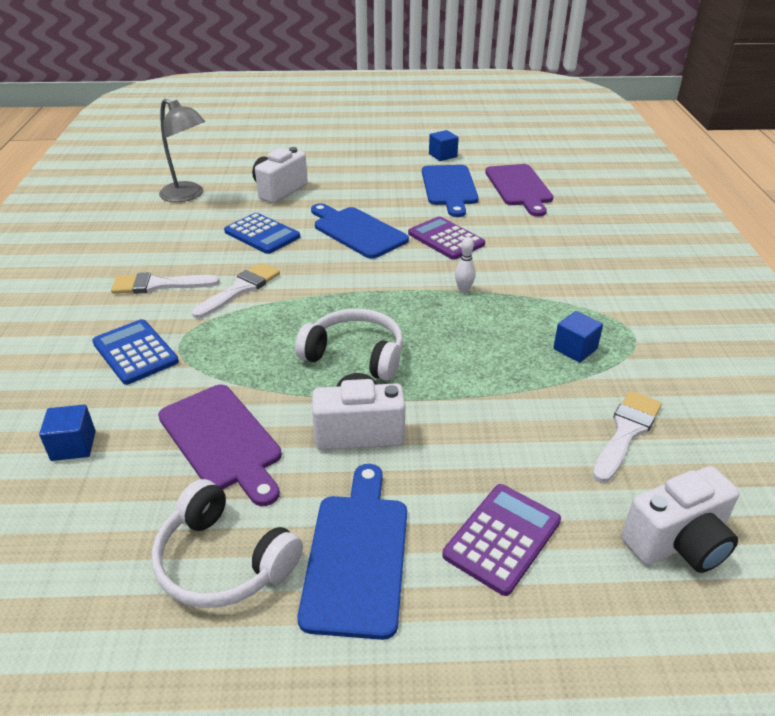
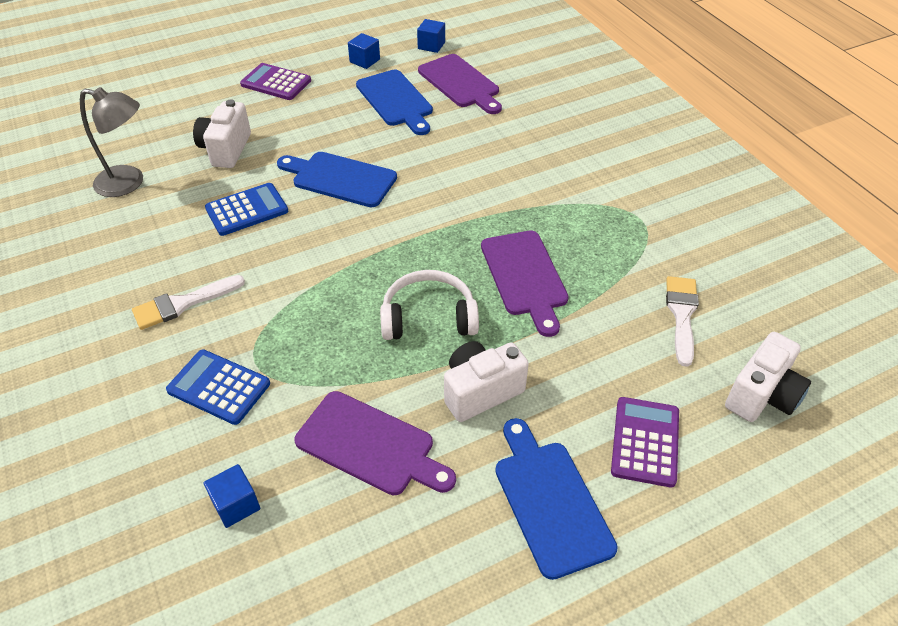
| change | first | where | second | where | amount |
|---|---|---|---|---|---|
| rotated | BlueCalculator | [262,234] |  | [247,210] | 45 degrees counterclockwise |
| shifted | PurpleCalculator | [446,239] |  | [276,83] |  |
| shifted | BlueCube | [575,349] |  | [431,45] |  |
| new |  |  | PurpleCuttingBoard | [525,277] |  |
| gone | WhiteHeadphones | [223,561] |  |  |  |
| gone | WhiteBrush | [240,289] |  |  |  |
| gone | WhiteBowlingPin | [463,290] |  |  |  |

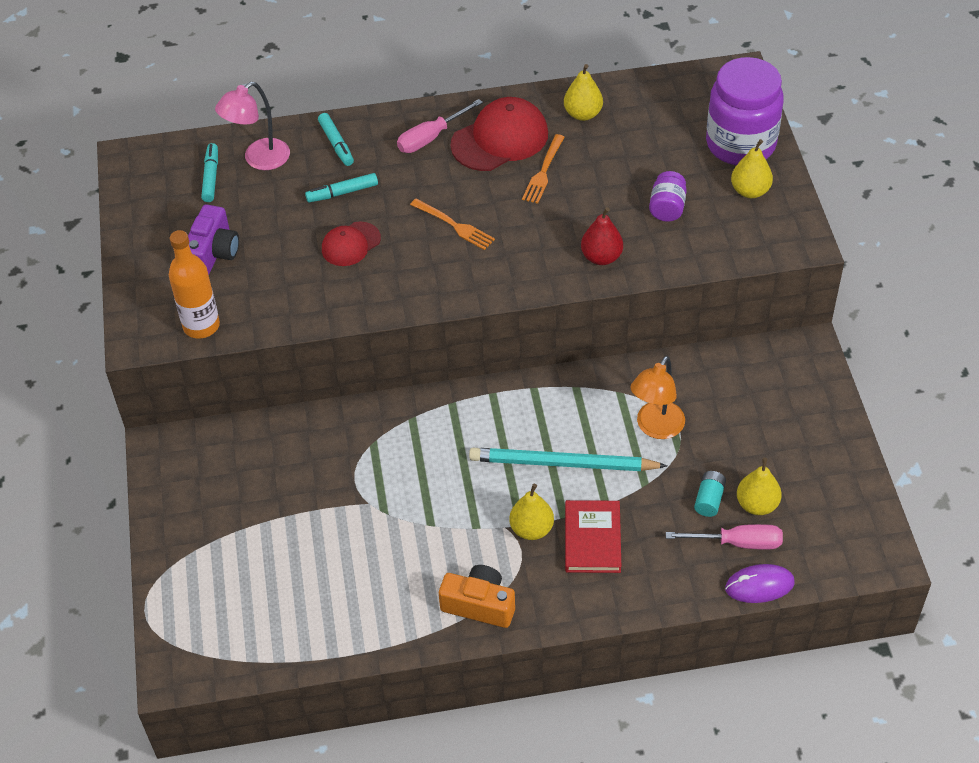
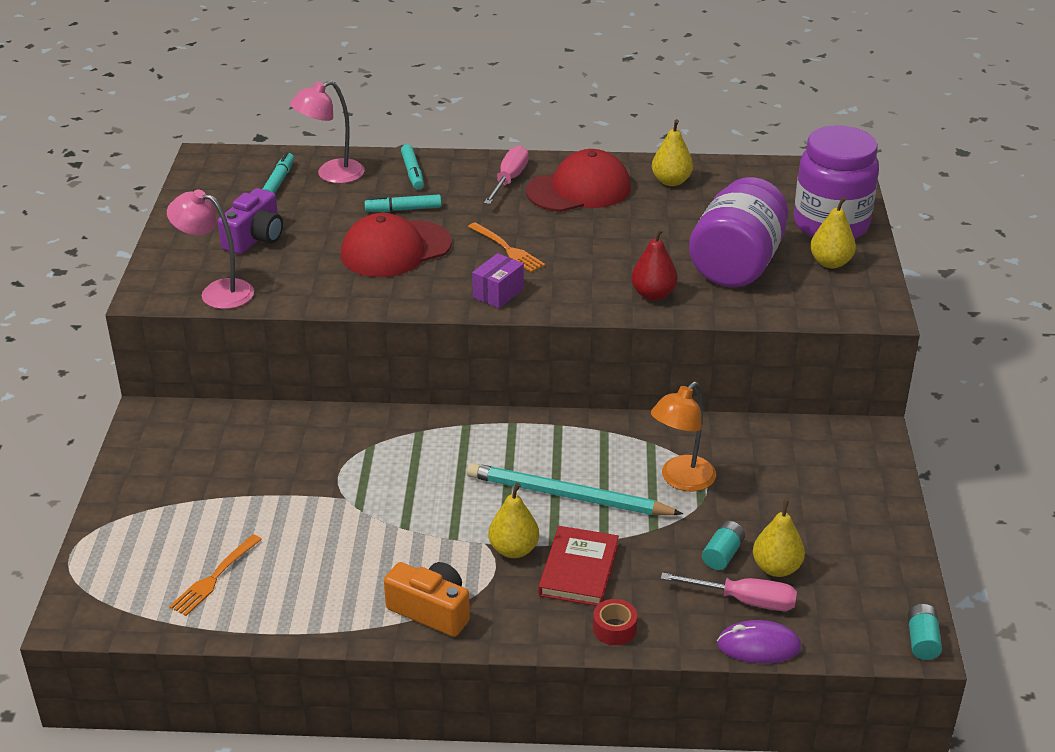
| change | first | where | second | where | amount |
|---|---|---|---|---|---|
| swapped | OrangeBottle | [201,326] | PinkLamp | [217,292] |  |
| shifted | OrangeFork | [543,172] |  | [214,577] |  |
| scaled | RedCap | [351,244] |  | [395,249] | x1.70 |
| new |  |  | PurpleBox | [498,293] |  |
| rotated | PinkScrewdriver | [431,138] |  | [509,180] | 135 degrees clockwise |
| new |  |  | RedTape | [614,629] |  |
| scaled | PurpleJar | [667,208] |  | [736,264] | x2.17 |
| new |  |  | TurquoiseBattery | [922,641] |  |

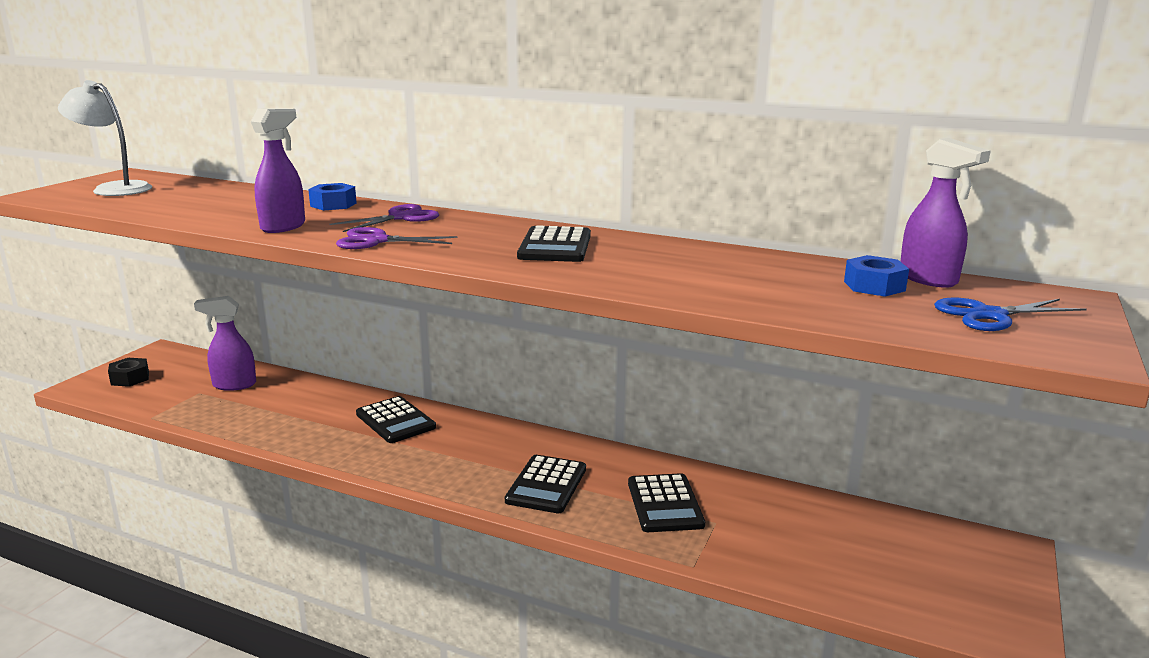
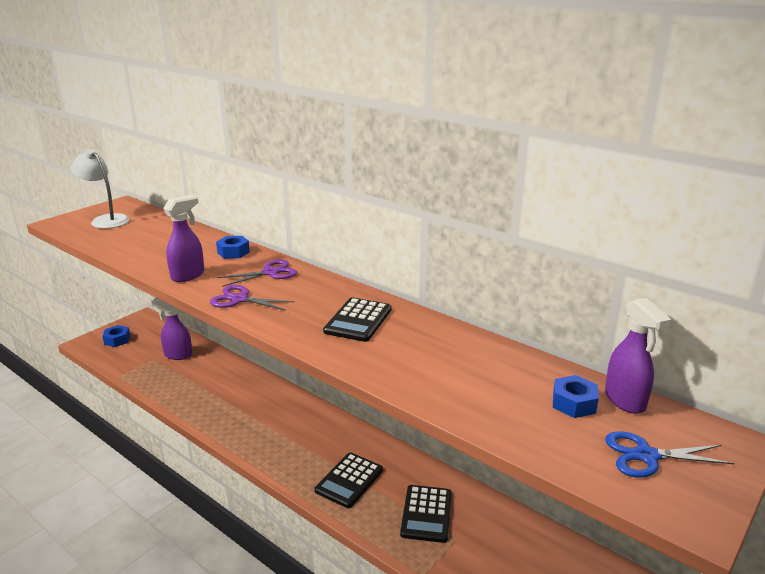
| change | first | where | second | where | amount |
|---|---|---|---|---|---|
| repainted | BlackNut | [130,378] | BlueNut | [117,340] |  |
| gone | BlackCalculator | [395,421] |  |  |  |

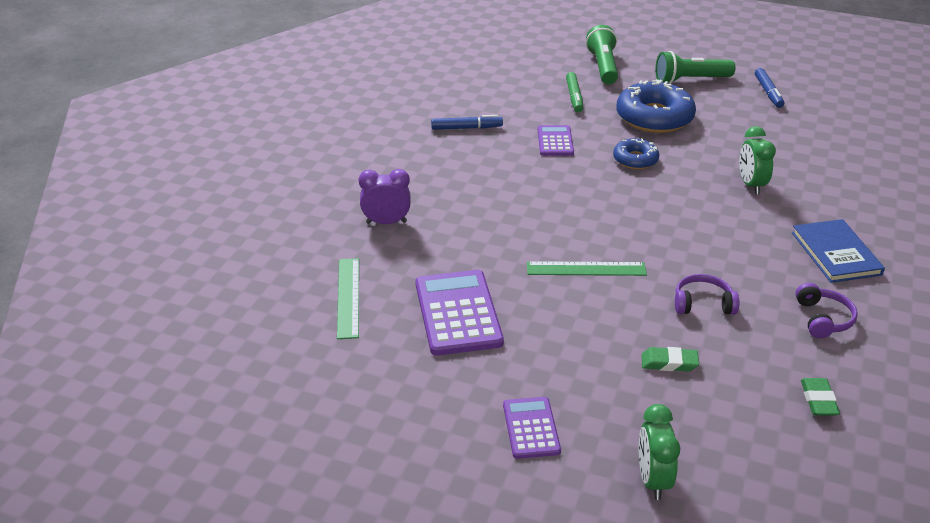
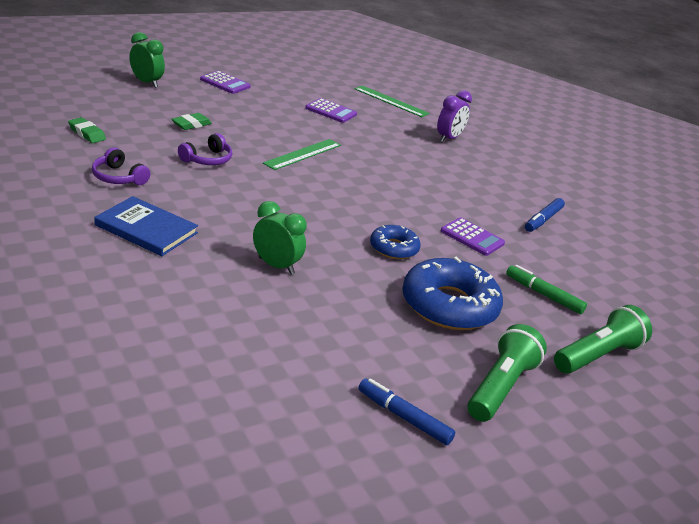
| change | first | where | second | where | amount |
|---|---|---|---|---|---|
| scaled | PurpleCalculator | [458,313] |  | [331,111] | x0.58 |
| rotated | GreenFlashlight | [602,66] |  | [597,355] | 75 degrees counterclockwise |

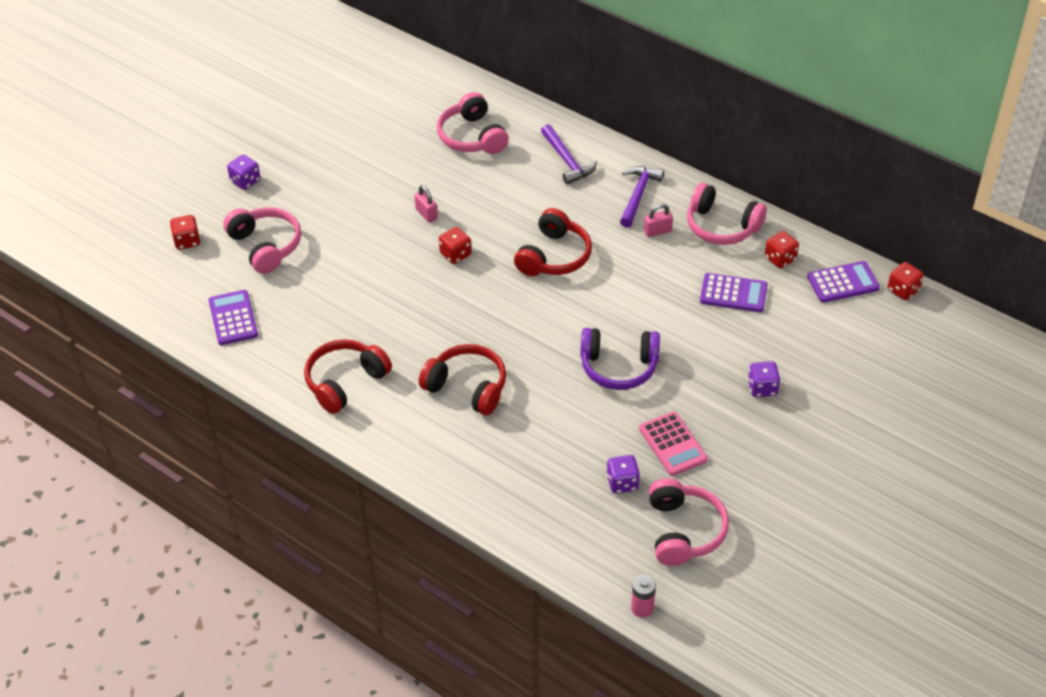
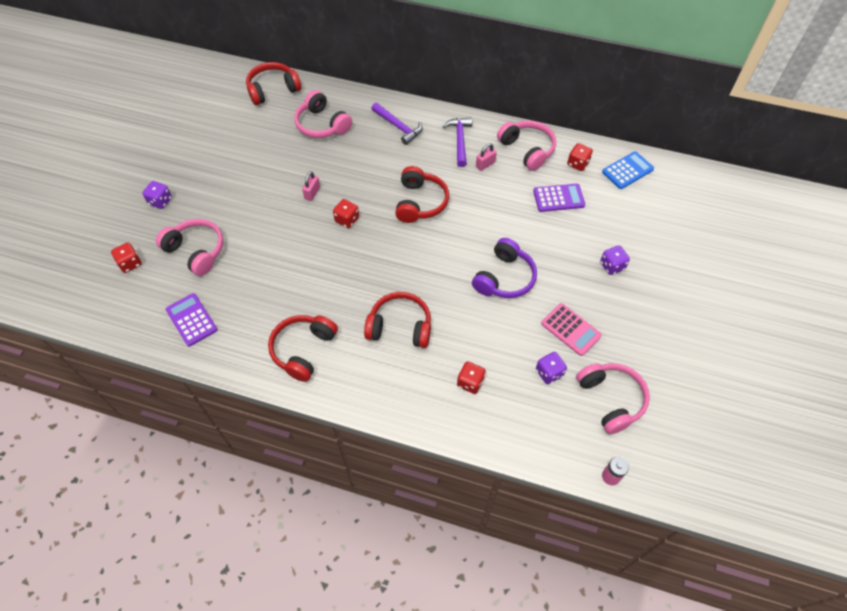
| change | first | where | second | where | amount |
|---|---|---|---|---|---|
| new |  |  | RedHeadphones | [273,90] |  |
| rotated | PinkPadlock | [426,214] |  | [312,193] | 75 degrees clockwise |
| shifted | RedDice | [903,290] |  | [470,382] |  |
| rotated | PurpleHeadphones | [619,367] |  | [504,278] | 45 degrees counterclockwise |
| rotated | PinkHeadphones | [721,226] |  | [527,149] | 135 degrees counterclockwise |
| repainted | PurpleCalculator | [843,282] | BlueCalculator | [627,170] |  |

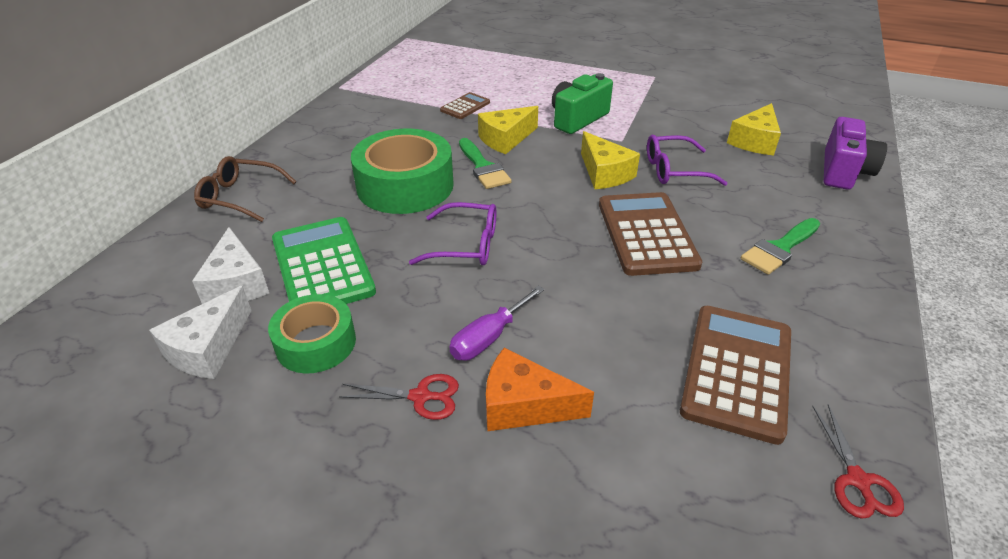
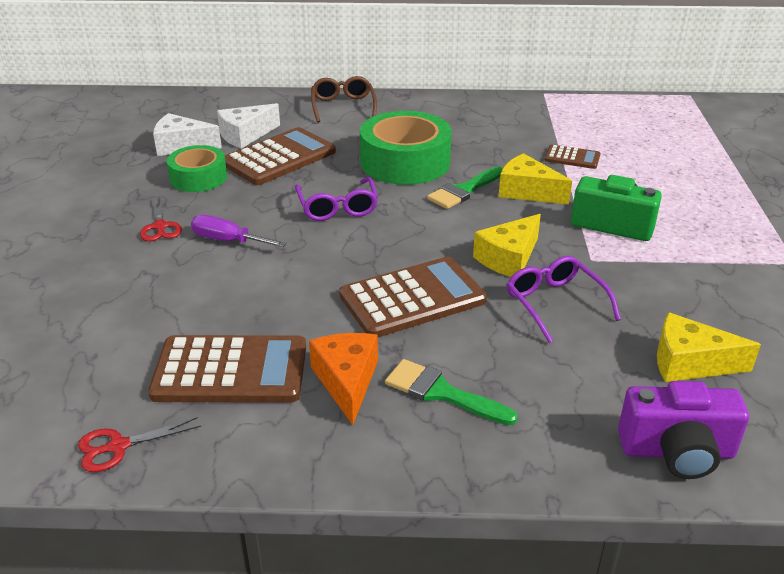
| change | first | where | second | where | amount |
|---|---|---|---|---|---|
| repainted | GreenCalculator | [322,266] | BrownCalculator | [279,158] |  |
| shifted | OrangeCheese | [524,405] |  | [346,381] |  |

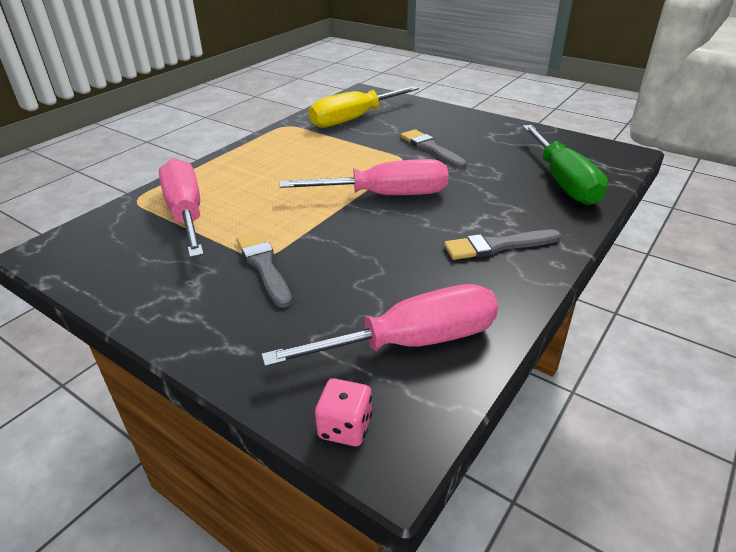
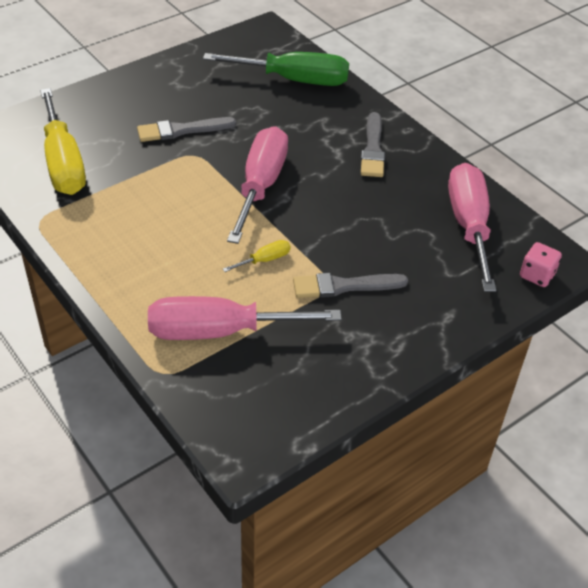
| change | first | where | second | where | amount |
|---|---|---|---|---|---|
| new |  |  | YellowScrewdriver | [265,260] |  |

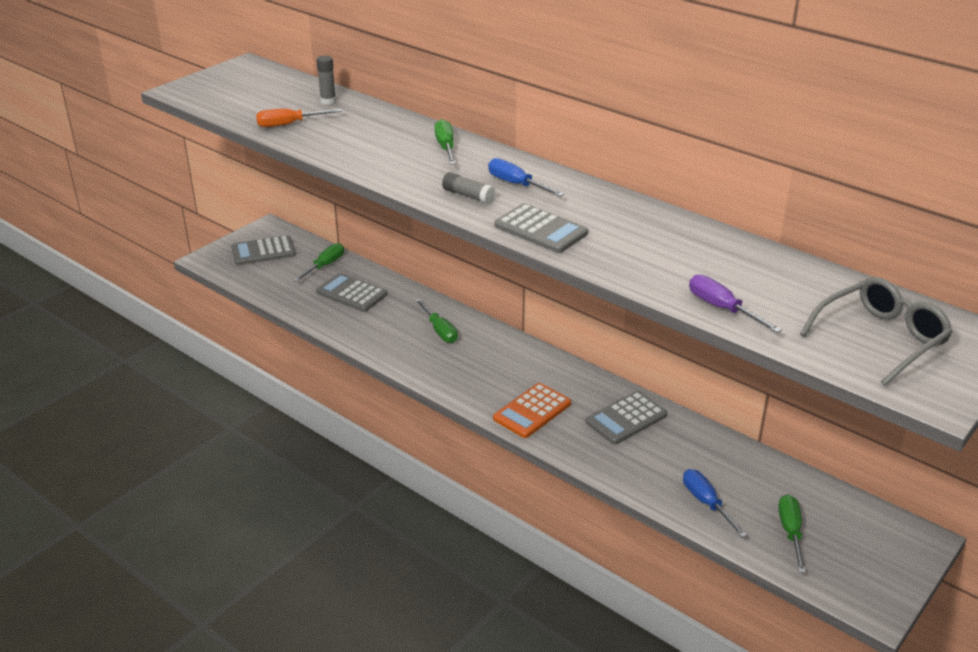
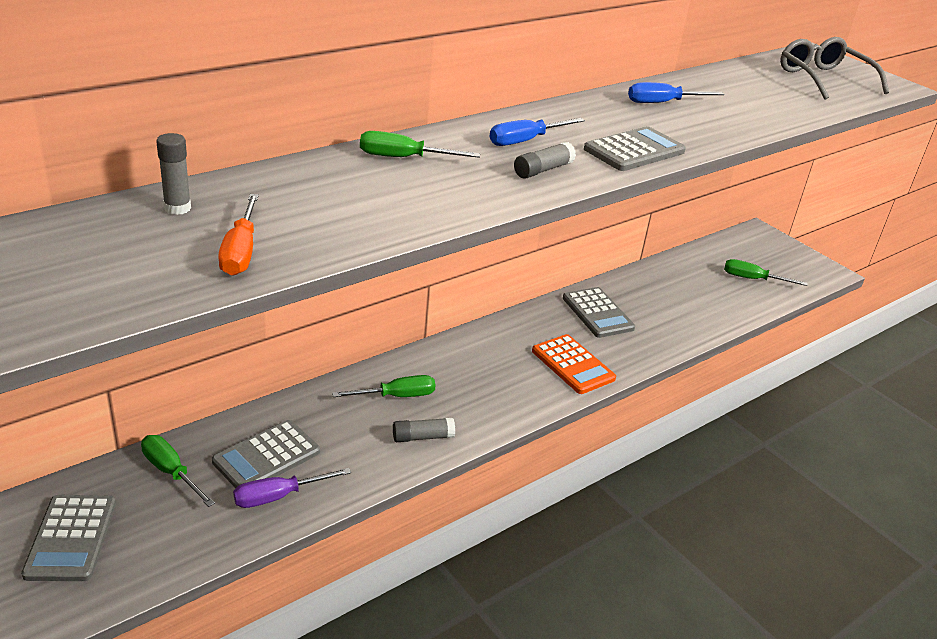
| change | first | where | second | where | amount |
|---|---|---|---|---|---|
| shifted | PurpleScrewdriver | [722,308] |  | [278,496] |  |
| new |  |  | GreyGlueStick | [422,437] |  |
| shifted | BlueScrewdriver | [706,503] |  | [662,103] |  |

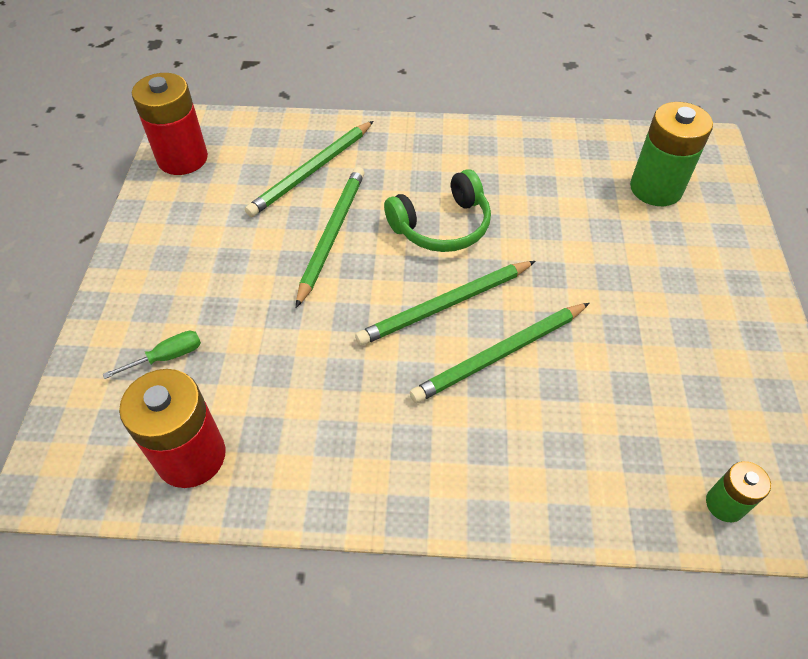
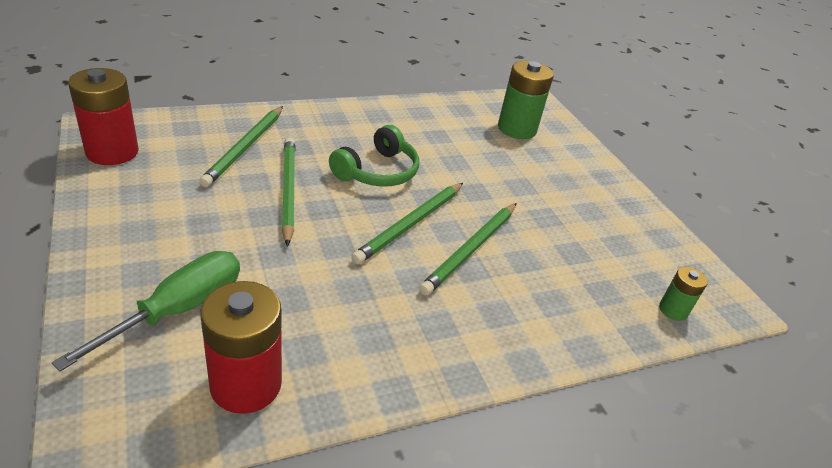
| change | first | where | second | where | amount |
|---|---|---|---|---|---|
| scaled | GreenScrewdriver | [167,357] |  | [178,310] | x1.97 |

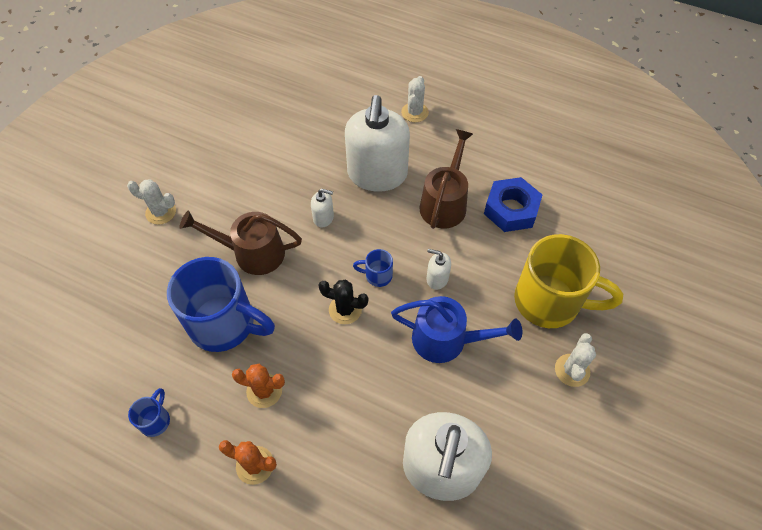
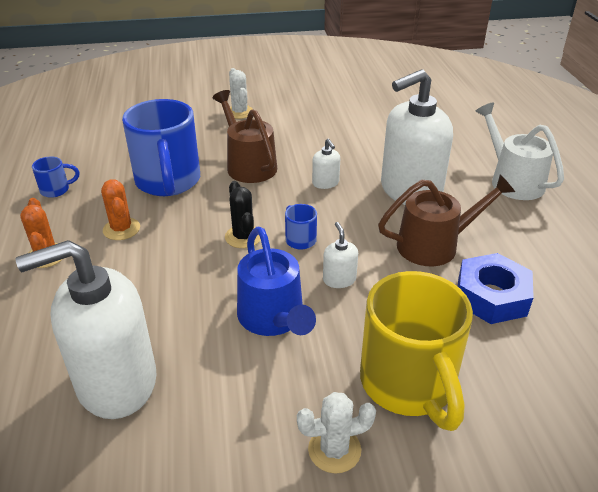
| change | first | where | second | where | amount |
|---|---|---|---|---|---|
| swapped | WhiteCactus | [414,112] | WhiteWateringCan | [512,181] |  |

